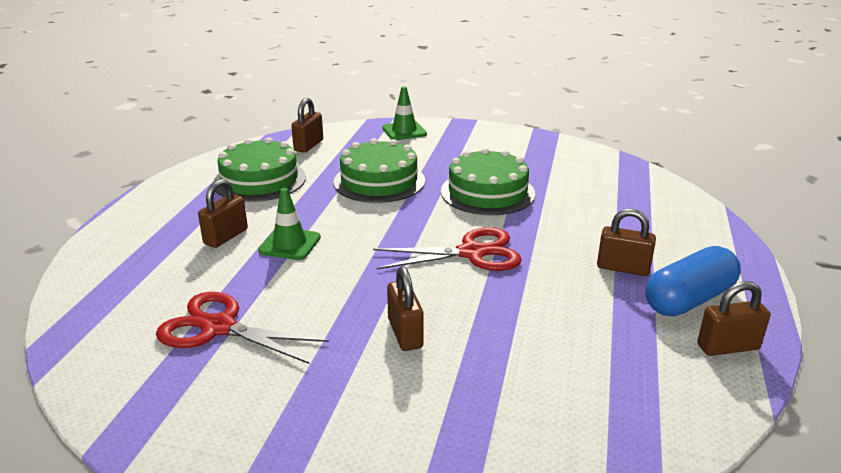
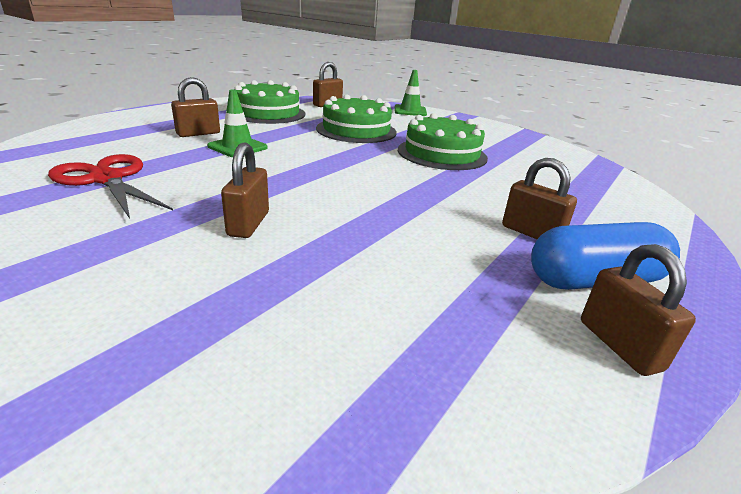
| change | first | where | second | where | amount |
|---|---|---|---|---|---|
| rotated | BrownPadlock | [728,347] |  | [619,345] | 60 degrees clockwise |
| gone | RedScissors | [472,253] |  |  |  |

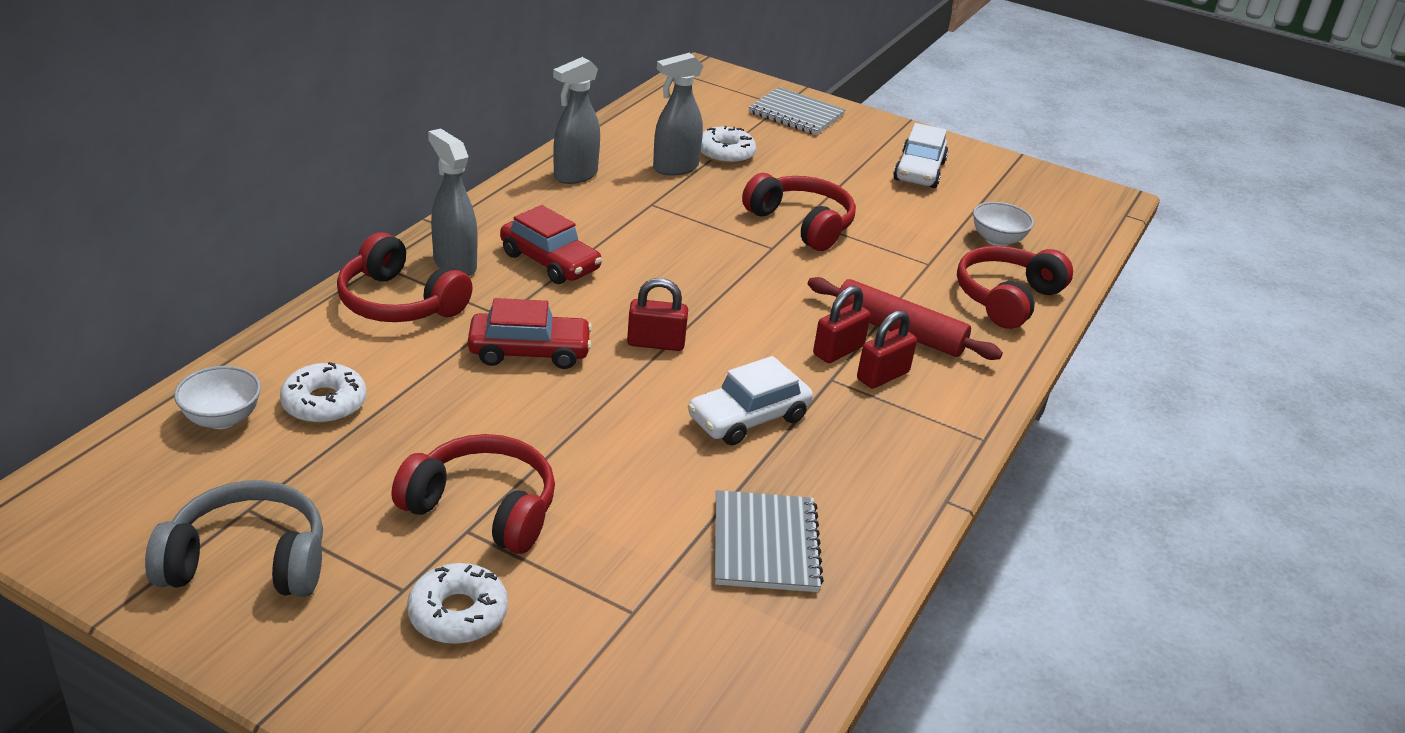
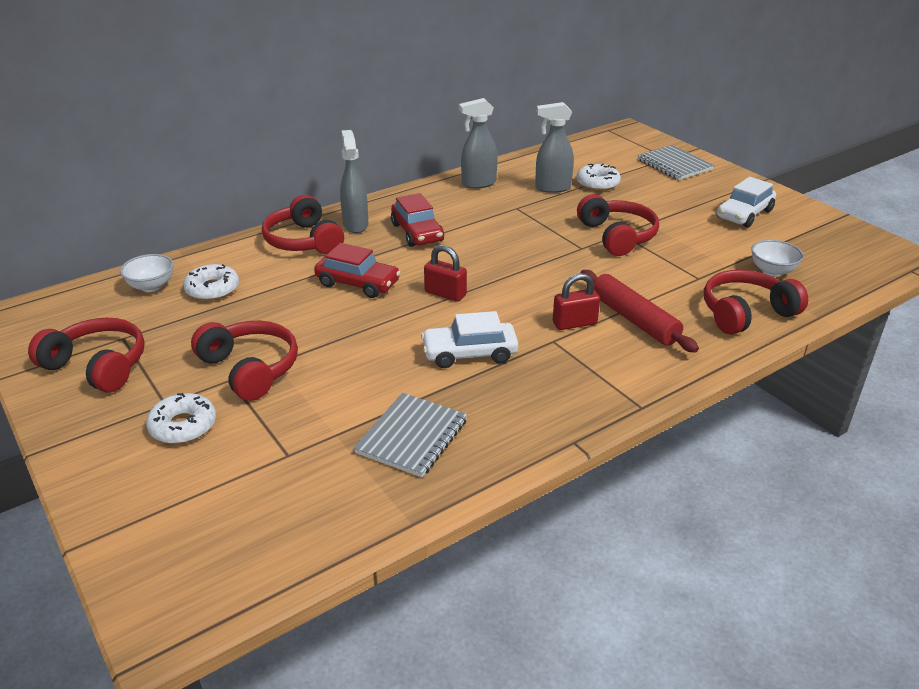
| change | first | where | second | where | amount |
|---|---|---|---|---|---|
| repainted | GreyHeadphones | [247,561] | RedHeadphones | [97,366] |  |
| gone | RedPadlock | [883,376] |  |  |  |

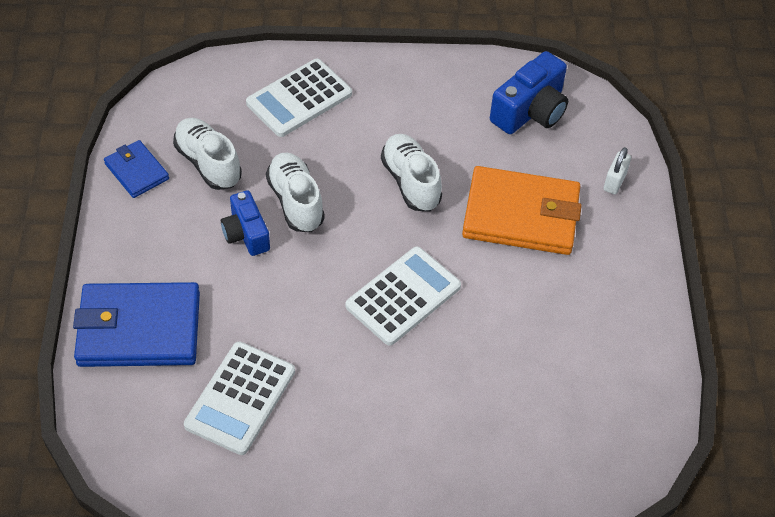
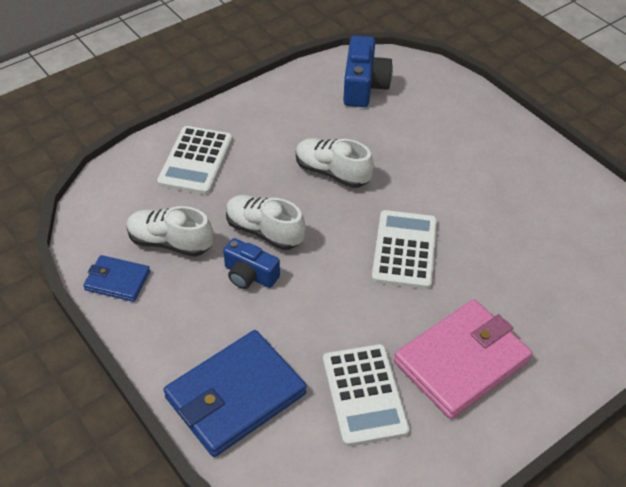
| change | first | where | second | where | amount |
|---|---|---|---|---|---|
| new |  |  | PinkWallet | [461,361] |  |
| gone | OrangeWallet | [521,215] |  |  |  |
| gone | WhitePadlock | [614,181] |  |  |  |

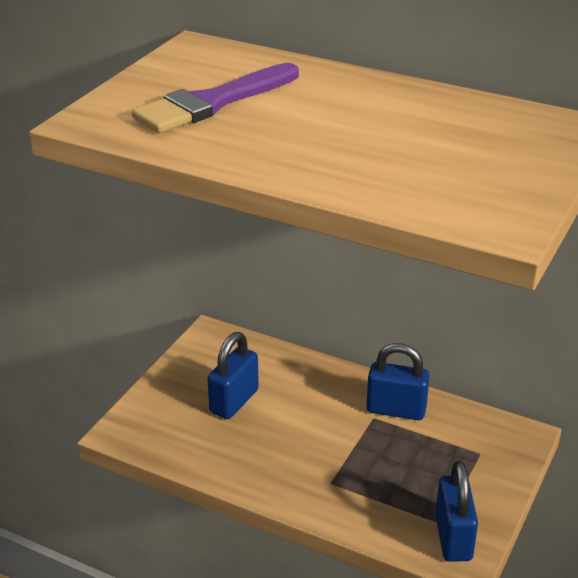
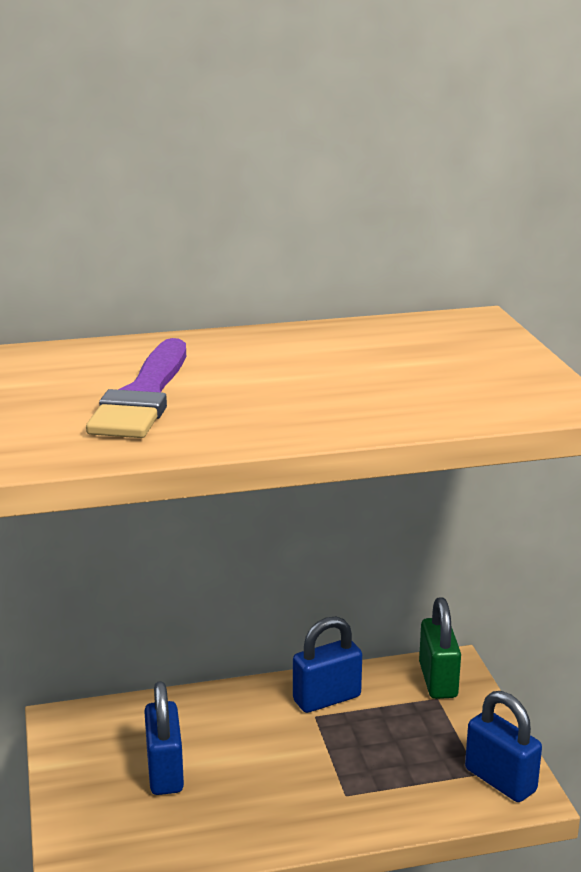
| change | first | where | second | where | amount |
|---|---|---|---|---|---|
| new |  |  | GreenPadlock | [438,680] |  |

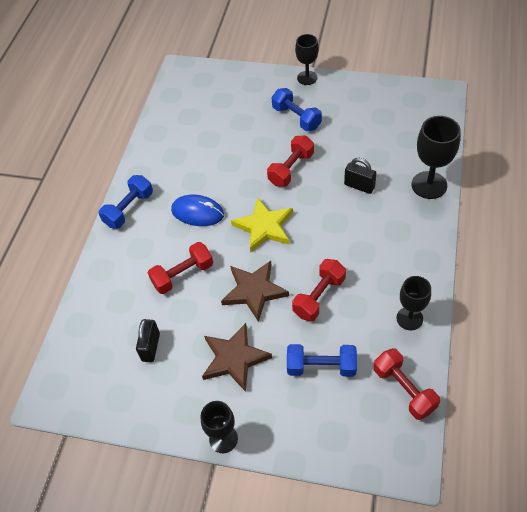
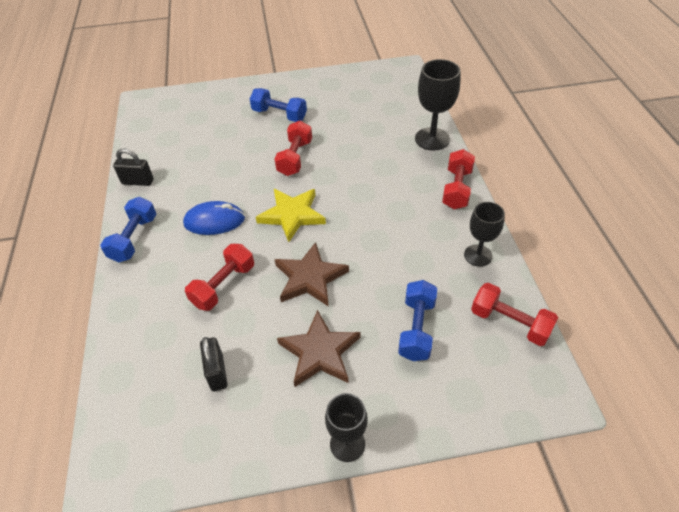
| change | first | where | second | where | amount |
|---|---|---|---|---|---|
| shifted | BlackPadlock | [359,186] |  | [137,181] |  |
| rotated | BlueDumbbell | [321,366] |  | [416,329] | 60 degrees counterclockwise |
| shifted | RedDumbbell | [319,297] |  | [456,189] |  |
| gone | BlackGoblet | [307,78] |  |  |  |

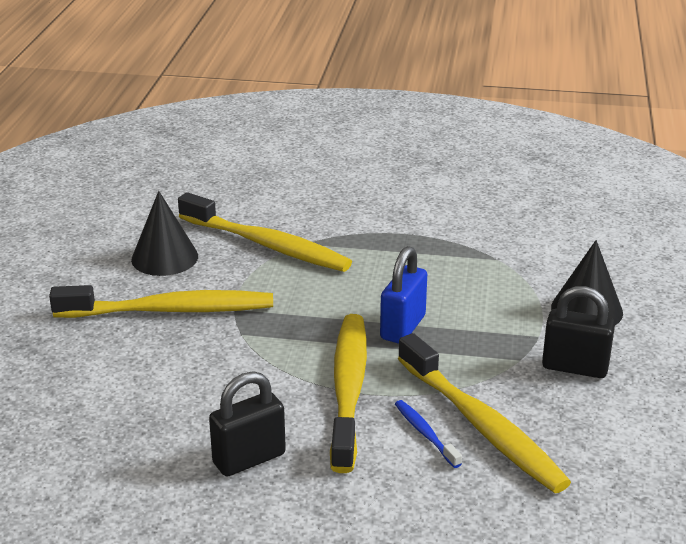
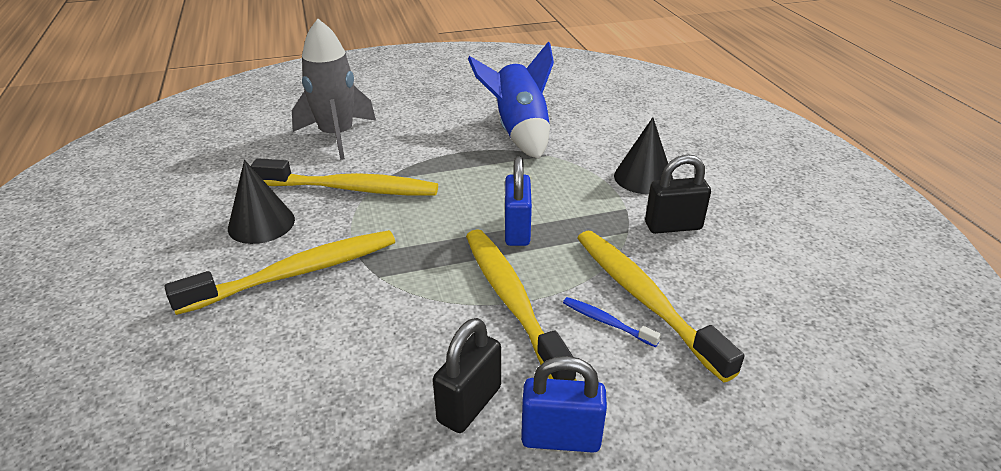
| change | first | where | second | where | amount |
|---|---|---|---|---|---|
| new |  |  | GreyRocket | [337,136] |  |
| new |  |  | BlueRocket | [519,132] |  |
| new |  |  | BluePadlock | [560,438] |  |
| rotated | YellowToothbrush | [481,425] |  | [645,299] | 150 degrees counterclockwise |

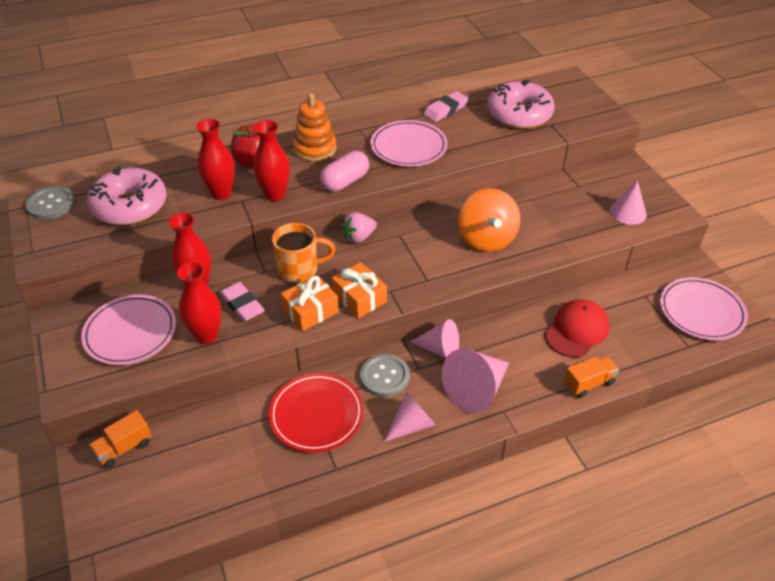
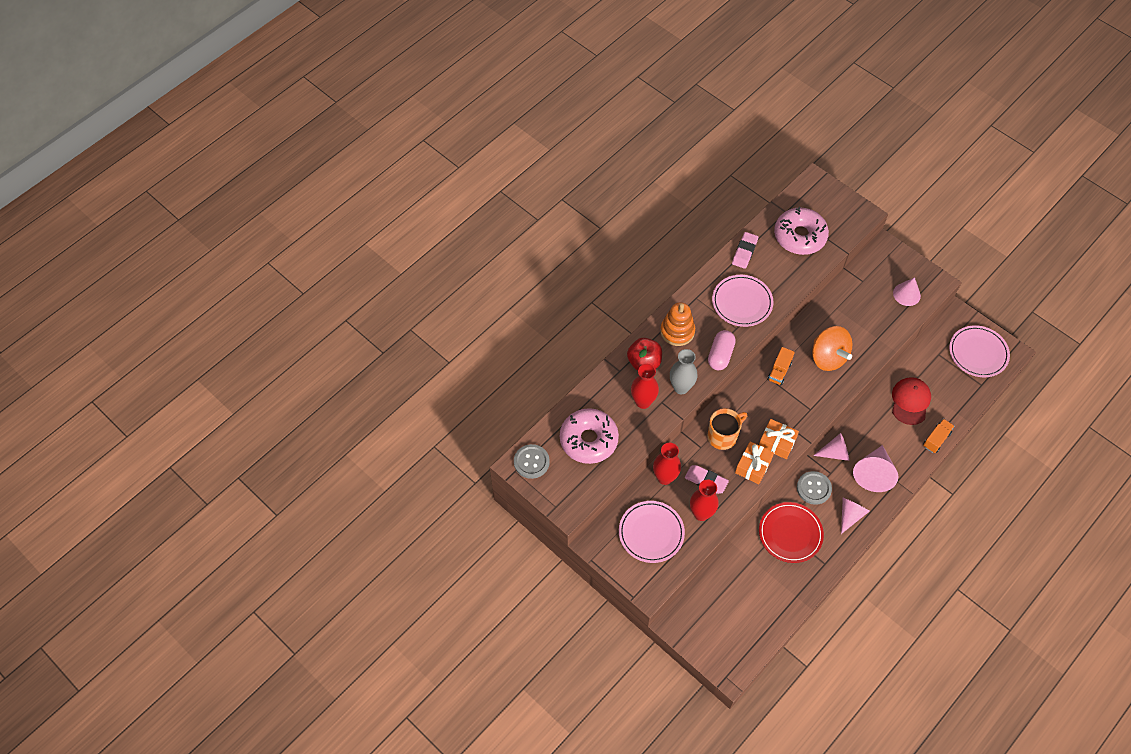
| change | first | where | second | where | amount |
|---|---|---|---|---|---|
| repainted | RedVase | [275,195] | GreyVase | [681,387] |  |
| shifted | OrangeTruck | [124,447] |  | [779,371] |  |
| gone | PinkStrawberry | [359,237] |  |  |  |

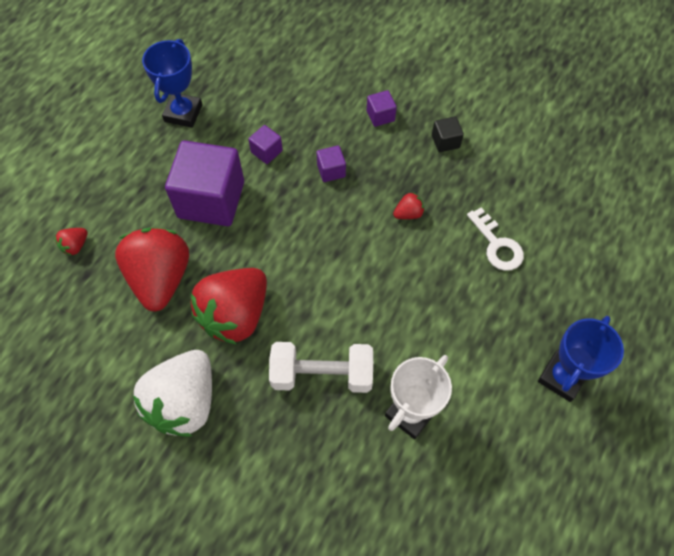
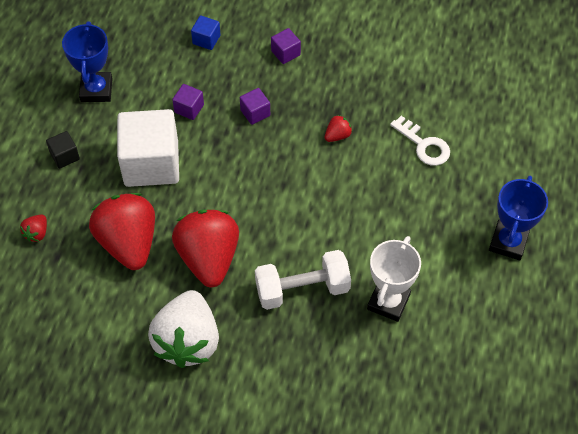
| change | first | where | second | where | amount |
|---|---|---|---|---|---|
| shifted | BlackCube | [445,141] |  | [65,156] |  |
| repainted | PurpleCube | [211,200] | WhiteCube | [151,163] |  |
| rotated | RedStrawberry | [235,315] |  | [208,258] | 150 degrees clockwise |
| new |  |  | BlueCube | [206,39] |  |

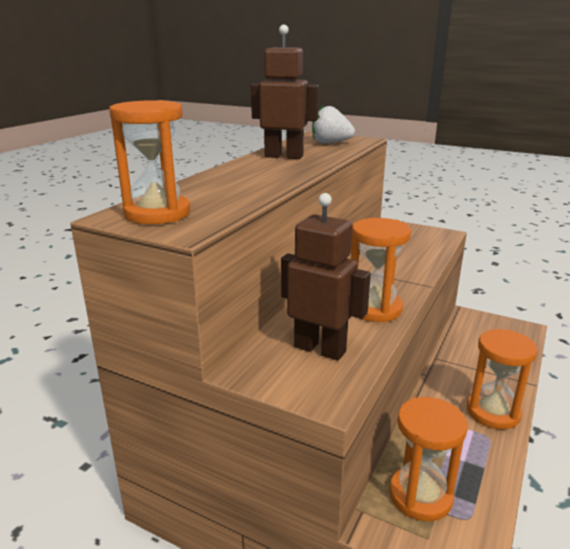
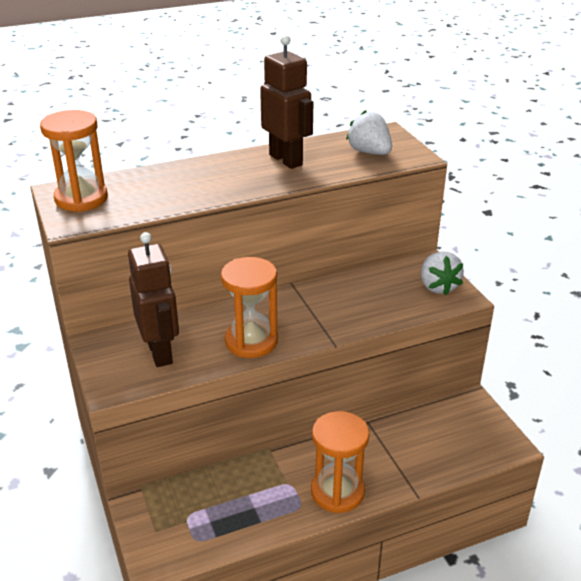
| change | first | where | second | where | amount |
|---|---|---|---|---|---|
| new |  |  | WhiteStrawberry | [438,286] |  |
| gone | OrangeHourglass | [420,496] |  |  |  |

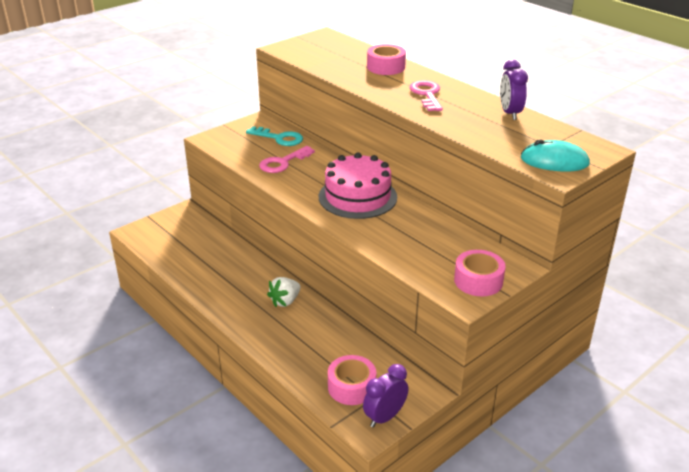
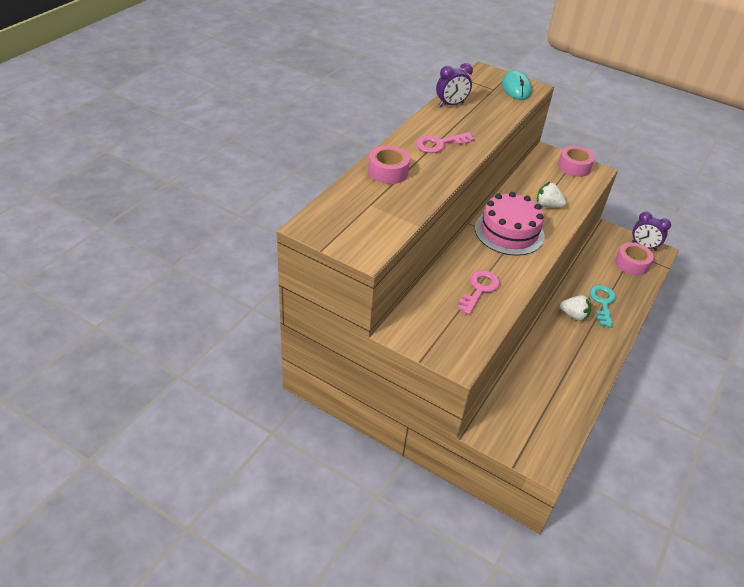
| change | first | where | second | where | amount |
|---|---|---|---|---|---|
| rotated | PinkKey | [283,162] |  | [479,289] | 90 degrees counterclockwise |
| new |  |  | WhiteStrawberry | [548,205] |  |
| shifted | TurquoiseKey | [279,138] |  | [602,303] |  |

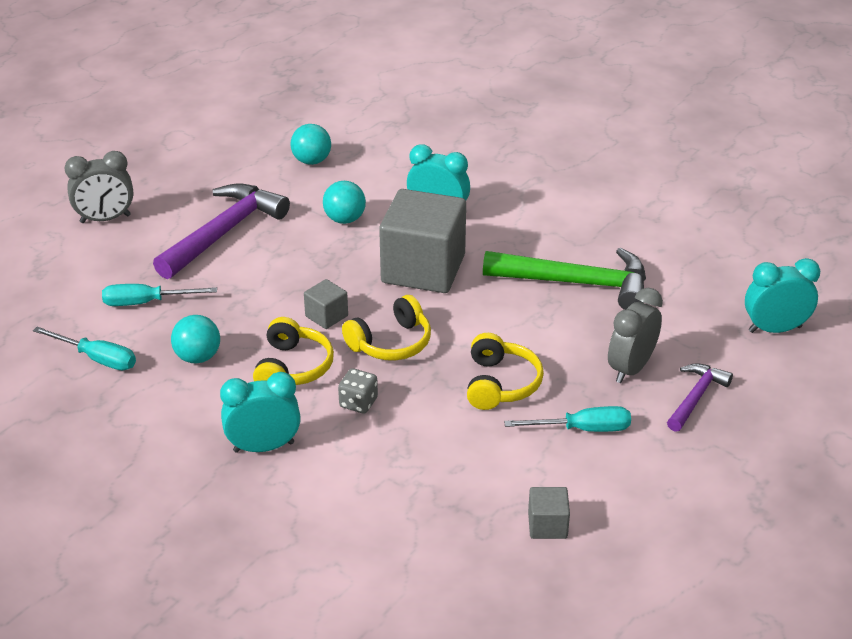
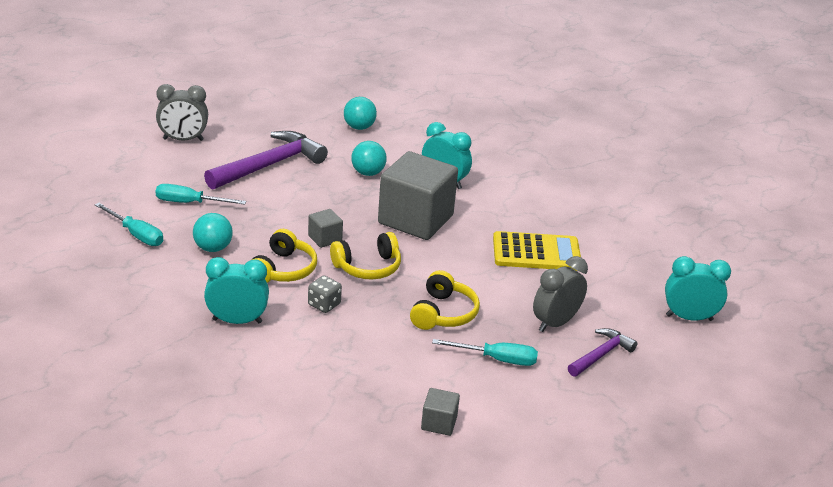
| change | first | where | second | where | amount |
|---|---|---|---|---|---|
| swapped | GreenHammer | [577,283] | YellowCalculator | [536,253] |  |

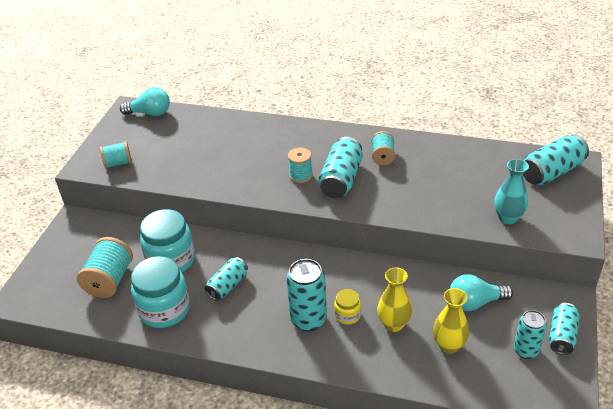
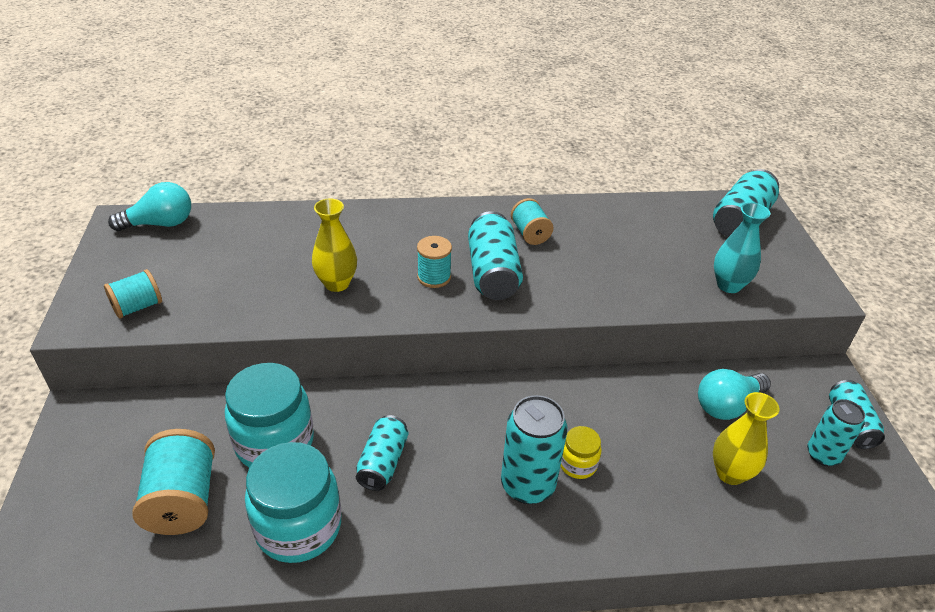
| change | first | where | second | where | amount |
|---|---|---|---|---|---|
| shifted | YellowVase | [393,324] |  | [337,283] |  |

